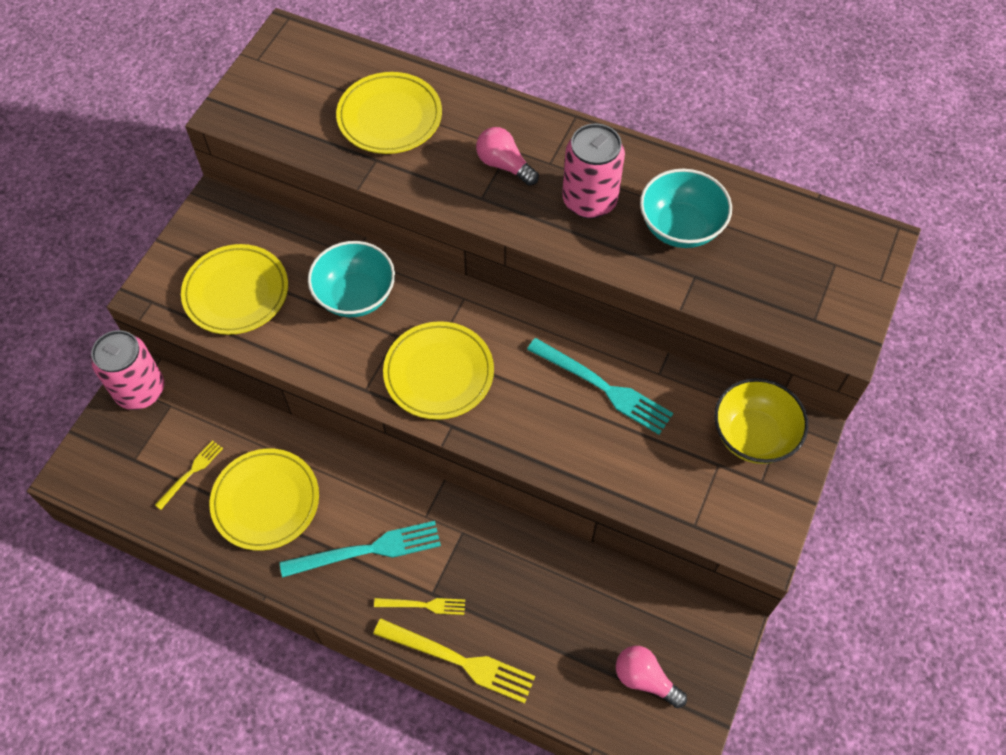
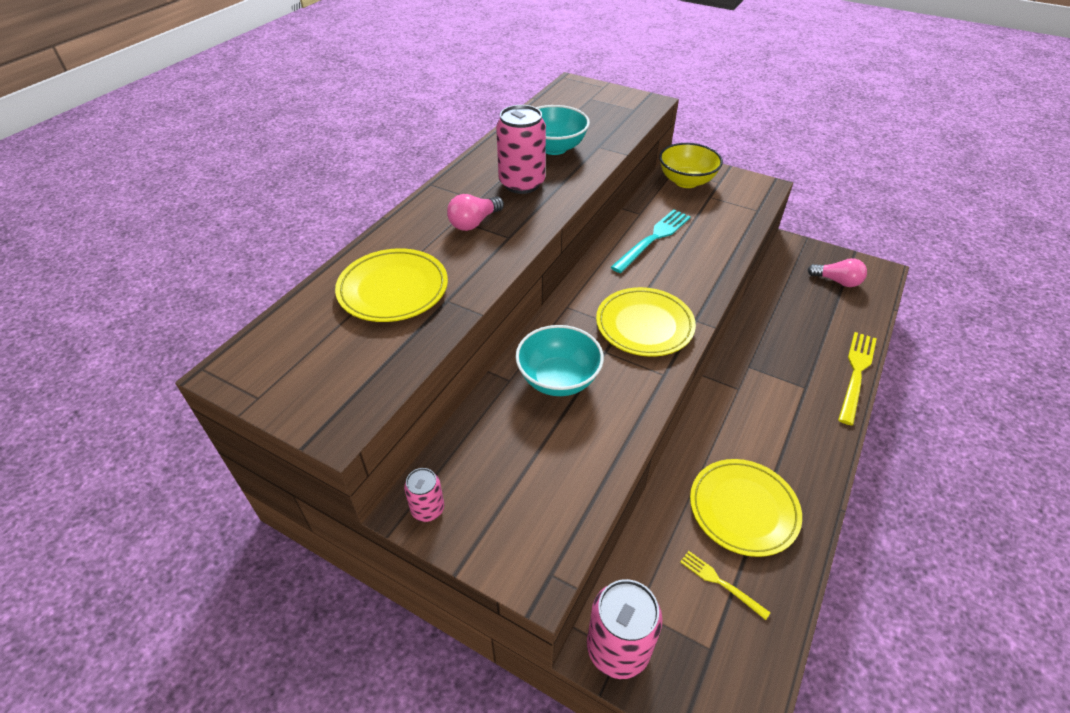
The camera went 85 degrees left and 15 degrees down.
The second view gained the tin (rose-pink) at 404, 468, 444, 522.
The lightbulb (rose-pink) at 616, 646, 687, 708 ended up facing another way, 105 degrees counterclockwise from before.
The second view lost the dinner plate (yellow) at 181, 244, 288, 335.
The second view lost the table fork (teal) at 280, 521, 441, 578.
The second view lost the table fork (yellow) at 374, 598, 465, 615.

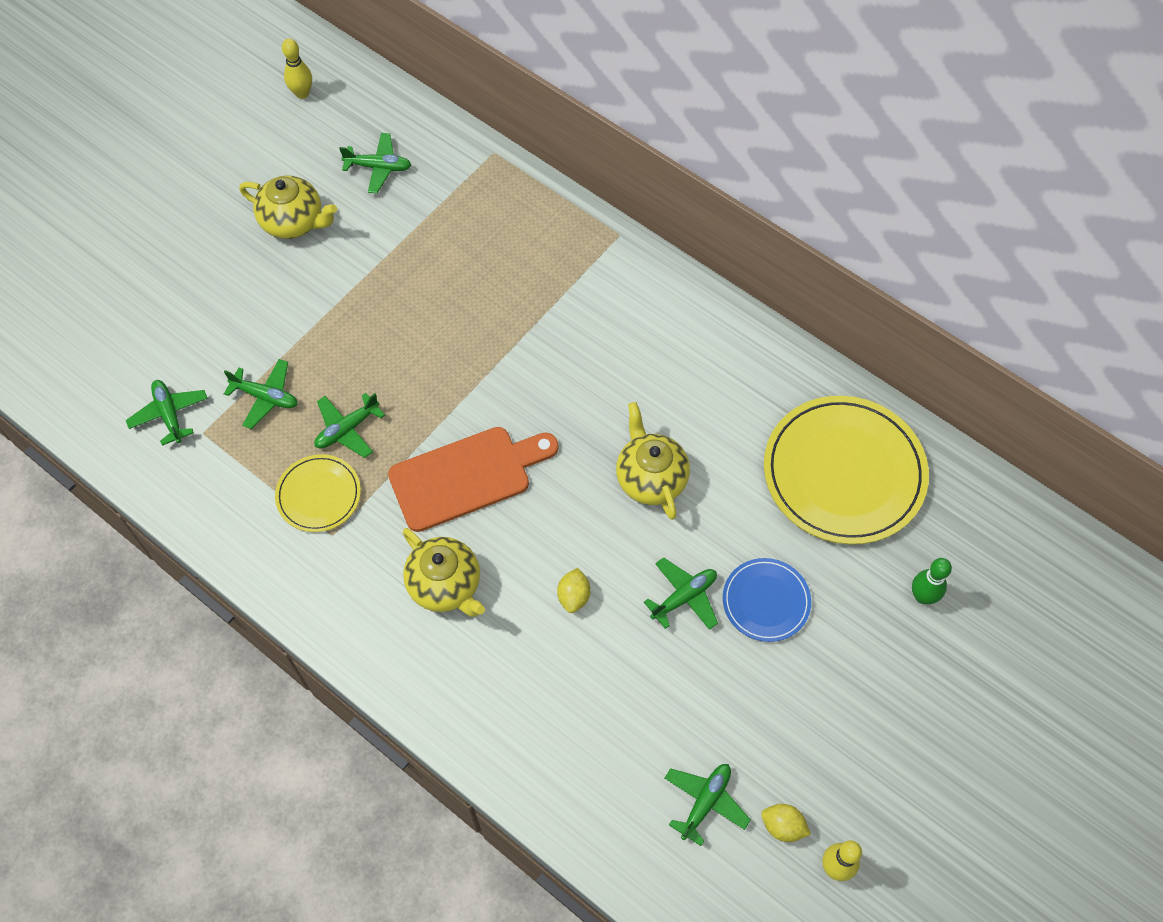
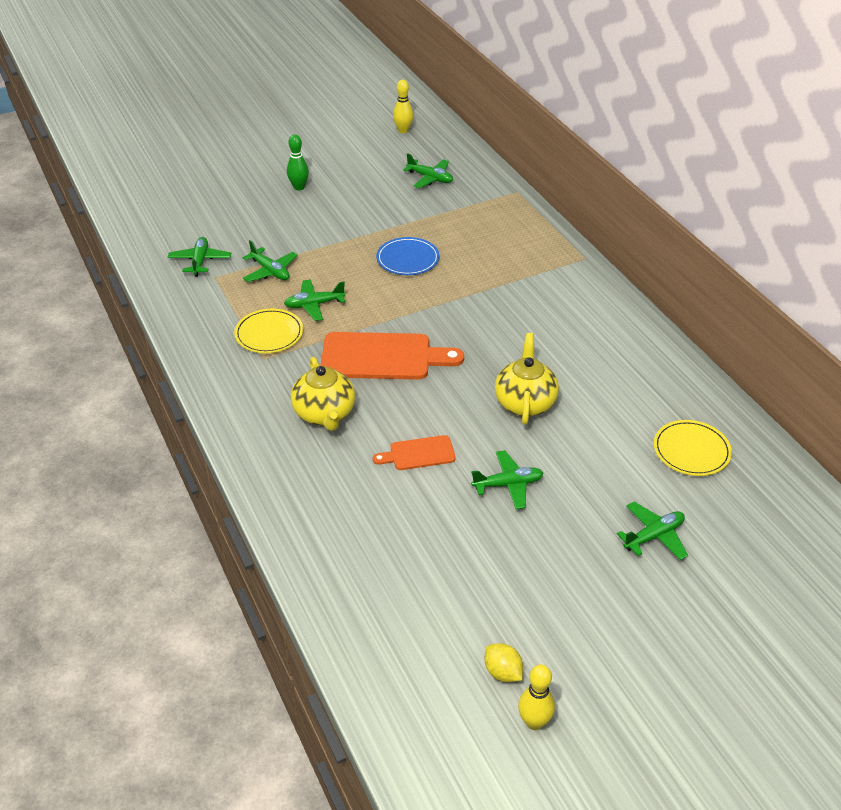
The camera went 25 degrees right and 20 degrees down.
The skittle (leaf-green) ended up elsewhere, having gone from 912, 558, 952, 604 to 287, 134, 309, 190.
Where the citrus fruit (yellow) stood at 557, 568, 591, 613, the chopping board (bright orange) came to stand at 373, 435, 456, 470.
The dinner plate (cobalt) ended up elsewhere, having gone from 723, 558, 811, 642 to 376, 237, 440, 275.
The aeroplane (leaf-green) ended up elsewhere, having gone from 665, 764, 751, 846 to 617, 502, 688, 560.
The size of the dinner plate (yellow) at 764, 396, 929, 545 changed by a factor of 0.52.
The second view lost the china teapot (yellow) at 239, 175, 337, 239.

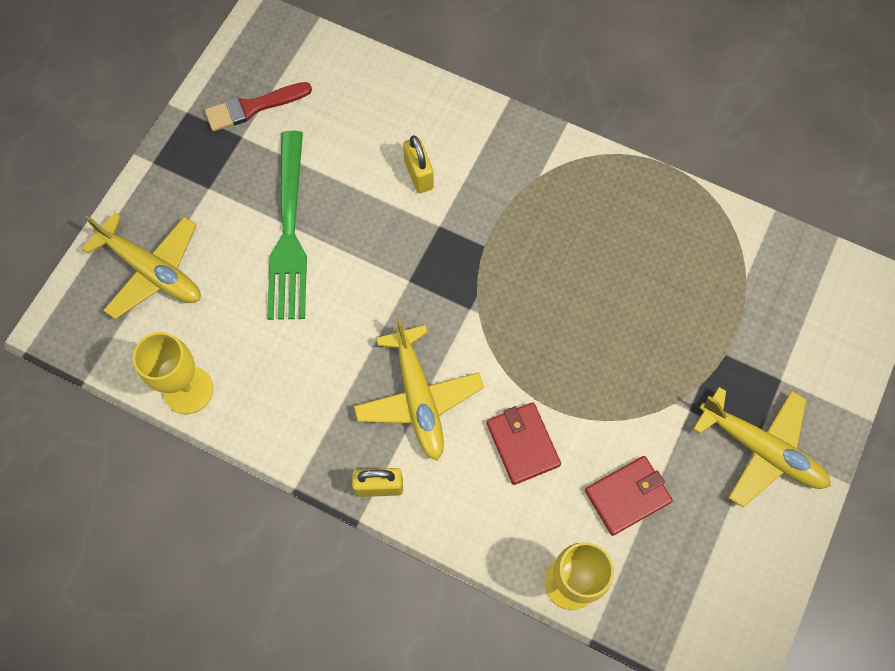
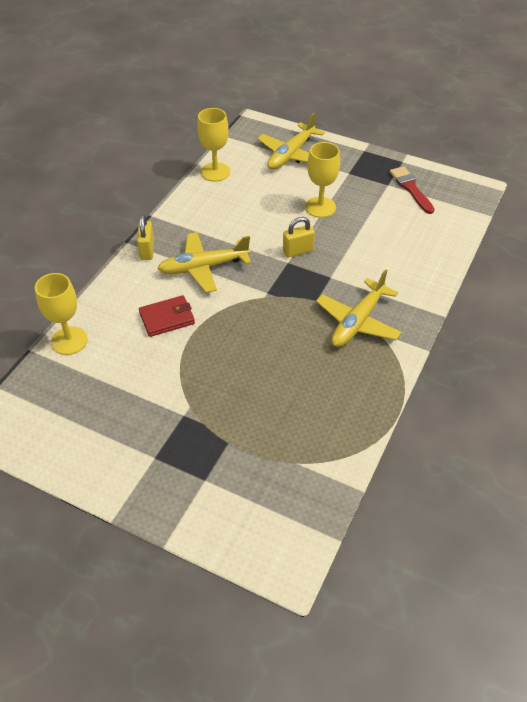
The camera went 90 degrees right and 20 degrees down.
The small lock (yellow) ended up elsewhere, having gone from 403, 135, 434, 193 to 283, 217, 315, 257.
Where the table fork (leaf-green) stood at 267, 131, 307, 320, the wine glass (yellow) came to stand at 305, 142, 340, 218.
The aeroplane (yellow) ended up elsewhere, having gone from 693, 387, 831, 507 to 316, 269, 402, 347.
The second view lost the card wallet (scarlet) at 585, 456, 673, 536.

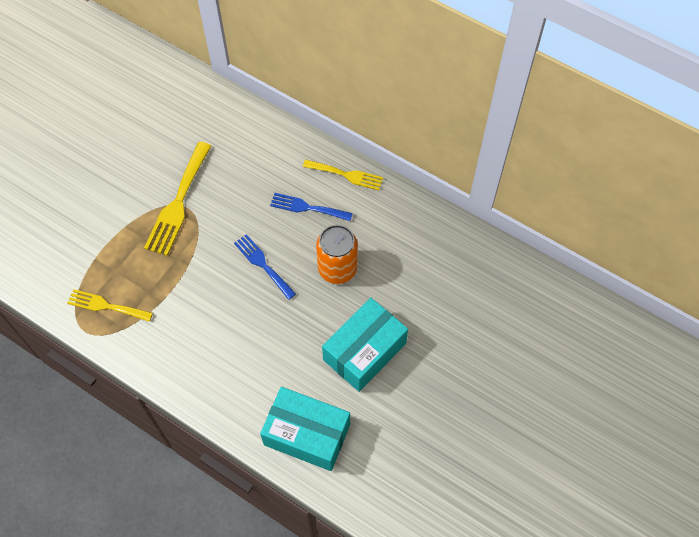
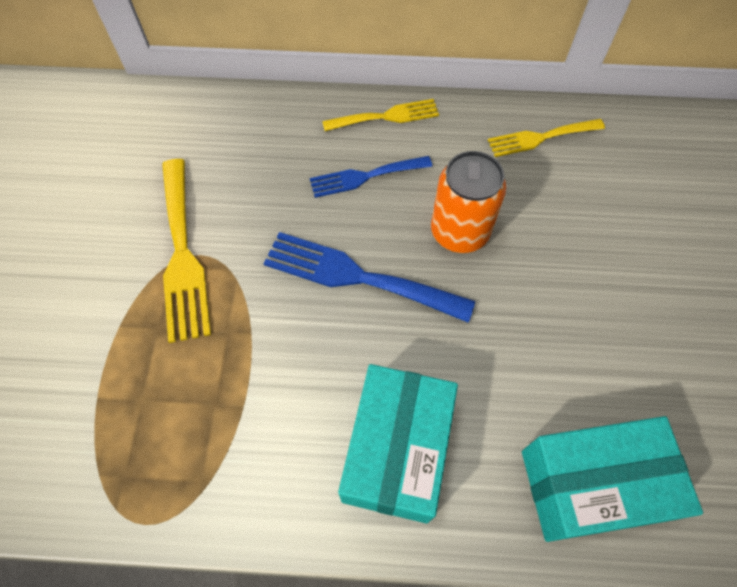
The camera went 30 degrees left and 0 degrees up.
The size of the table fork (cobalt) at 234, 234, 296, 300 changed by a factor of 1.58.
The parcel (teal) ended up elsewhere, having gone from 322, 298, 408, 392 to 338, 364, 458, 523.
The table fork (yellow) ended up elsewhere, having gone from 67, 289, 153, 322 to 488, 119, 605, 157.

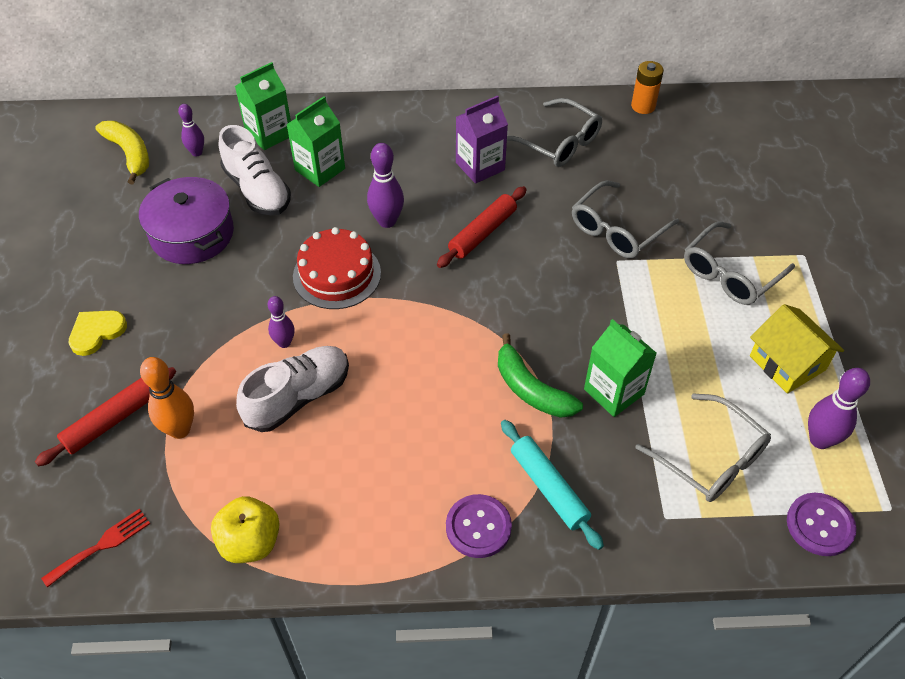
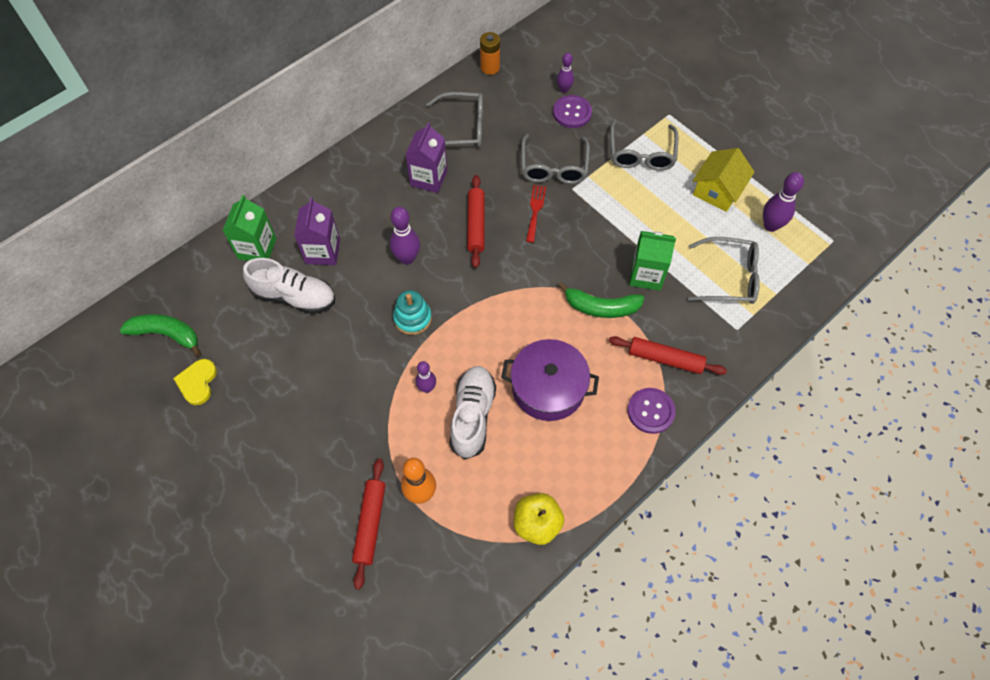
The camera went 40 degrees left and 10 degrees up.
What was the toy banana (yellow) at 95, 121, 149, 184 turned into the toy banana (leaf-green) at 120, 314, 201, 357.
The heart shape (yellow) ended up elsewhere, having gone from 69, 310, 127, 356 to 173, 359, 217, 405.
What was the carton (leaf-green) at 286, 96, 345, 187 turned into the carton (royal purple) at 294, 198, 340, 265.
Where the layer cake (scarlet) stood at 293, 227, 381, 309, the stacking rings (teal) came to stand at 393, 290, 432, 335.
The stockpot (royal purple) ended up elsewhere, having gone from 139, 177, 234, 264 to 501, 339, 599, 421.
The table fork (scarlet) ended up elsewhere, having gone from 41, 509, 150, 588 to 526, 185, 546, 243.
The sewing button (royal purple) ended up elsewhere, having gone from 787, 493, 856, 556 to 553, 95, 592, 128.
The skittle (royal purple) ended up elsewhere, having gone from 178, 104, 204, 156 to 557, 53, 574, 93.
What was the pastry roller (teal) at 501, 420, 604, 550 turned into the pastry roller (scarlet) at 609, 336, 727, 375.
The cottage (yellow) at 750, 304, 844, 394 ended up facing another way, 75 degrees counterclockwise from before.

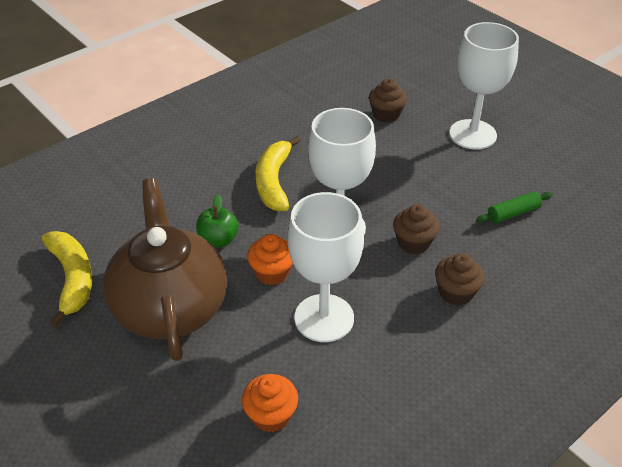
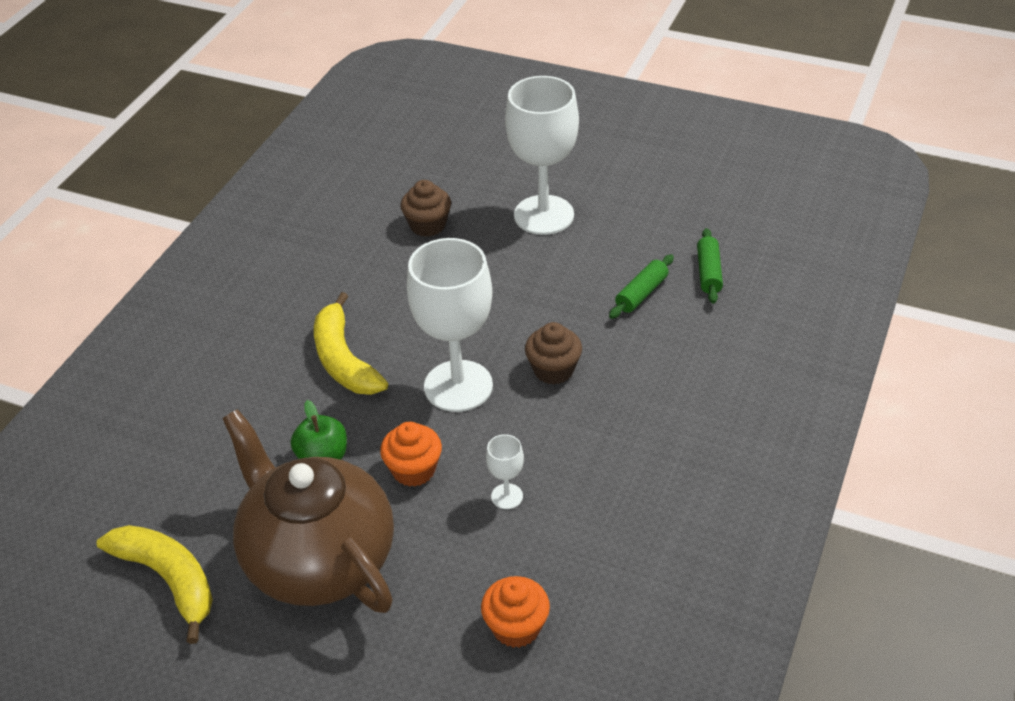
The camera went 25 degrees left and 0 degrees up.
The size of the wine glass (snow-white) at 288, 192, 364, 342 changed by a factor of 0.43.
The second view gained the pastry roller (leaf-green) at 697, 228, 723, 304.
The second view lost the muffin (russet) at 435, 253, 485, 305.

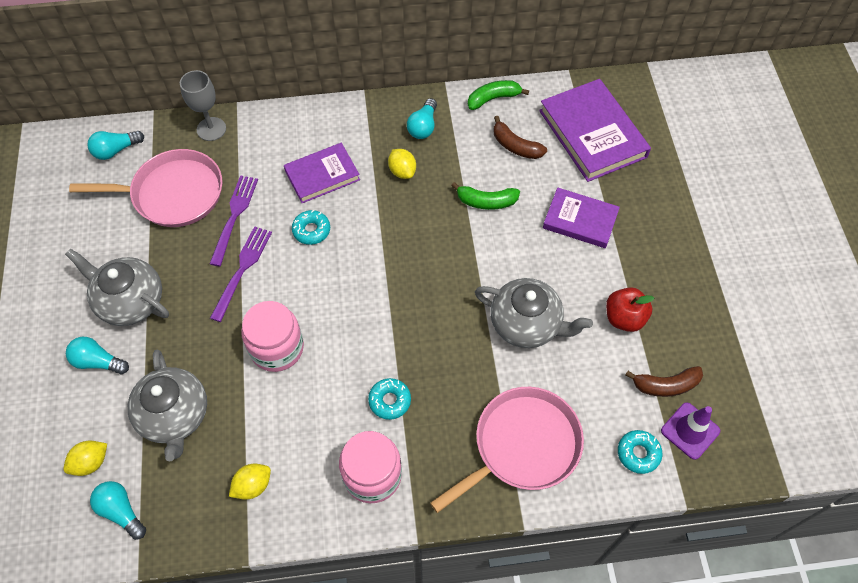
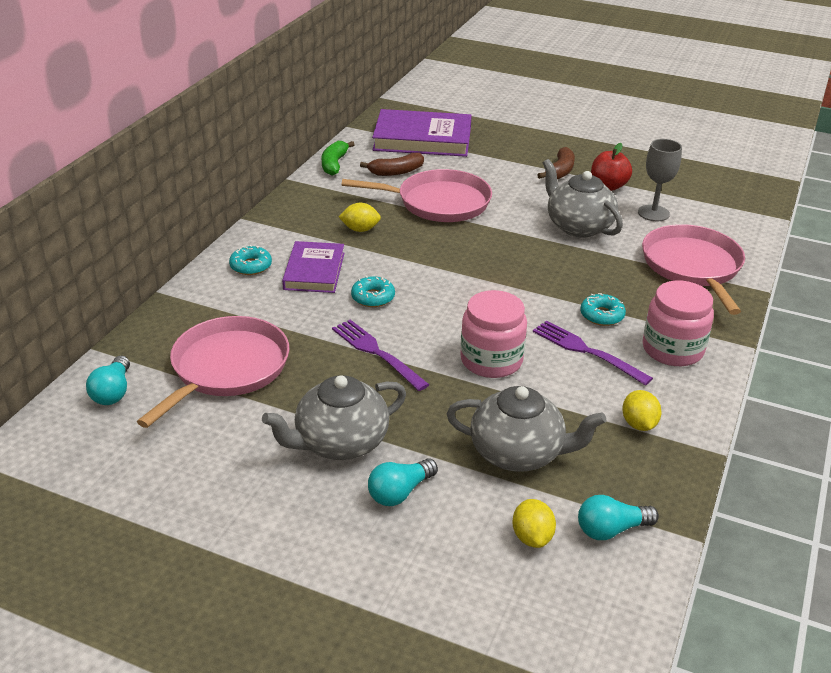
The camera went 60 degrees left and 25 degrees down.
The glazed donut (teal) ended up elsewhere, having gone from 618, 430, 663, 474 to 229, 245, 272, 275.
Where the toy banana (leaf-green) stood at 451, 182, 520, 210, the pan (rose-pink) came to stand at 342, 169, 492, 222.
The table fork (royal purple) ended up elsewhere, having gone from 210, 175, 258, 266 to 533, 320, 653, 386.
The toy banana (russet) ended up elsewhere, having gone from 626, 366, 703, 397 to 538, 147, 575, 179.
The china teapot (grey) at 475, 278, 593, 348 ended up facing another way, 90 degrees counterclockwise from before.
The wine glass (grey) ended up elsewhere, having gone from 180, 70, 226, 141 to 638, 139, 682, 221.
The second view lost the lightbulb (teal) at 407, 98, 437, 139.
The second view lost the book (royal purple) at 543, 187, 620, 248.
The second view lost the traffic cone (royal purple) at 661, 402, 720, 460.

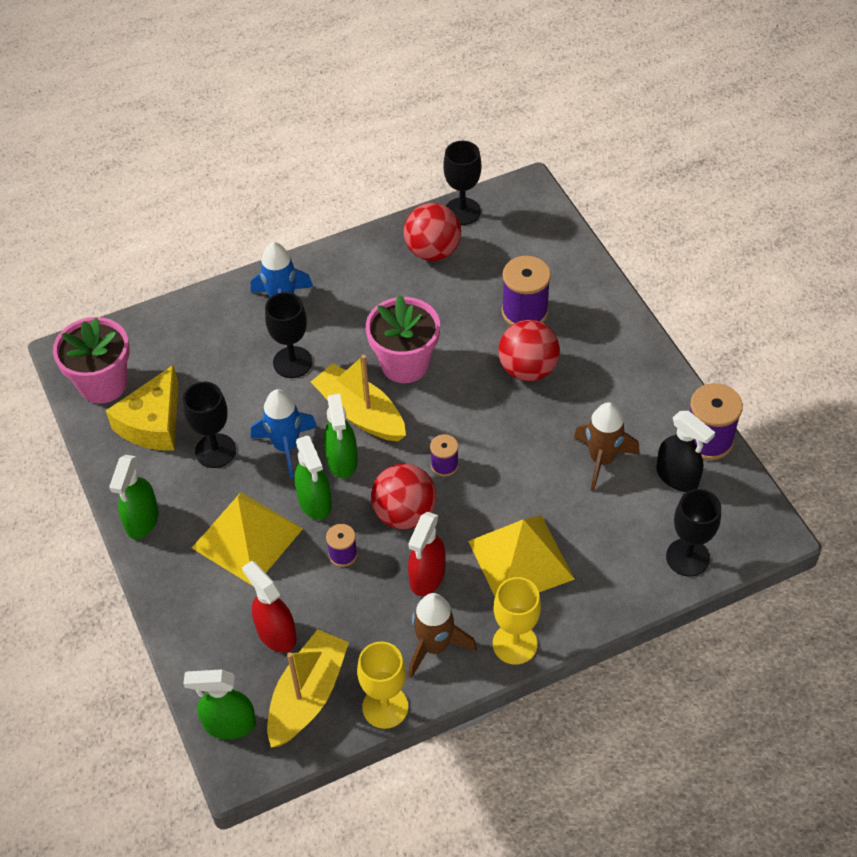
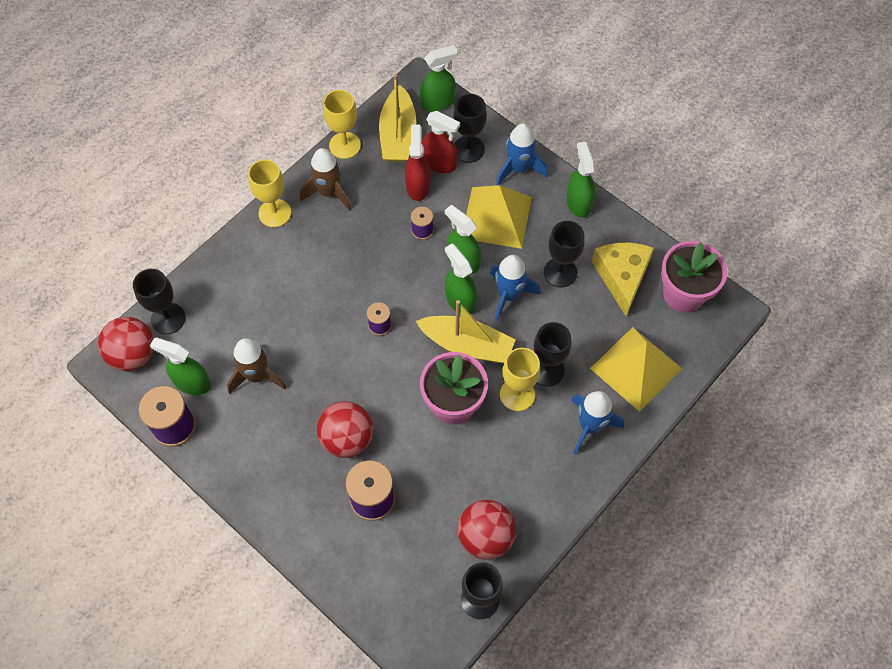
The camera went 155 degrees right and 10 degrees up.
The ball (scarlet) ended up elsewhere, having gone from 371, 464, 437, 529 to 98, 317, 154, 371.
What was the spray cleaner (jet-black) at 656, 411, 715, 492 turned into the spray cleaner (leaf-green) at 150, 338, 211, 395.
The spray cleaner (scarlet) ended up elsewhere, having gone from 408, 512, 445, 596 to 405, 125, 430, 201.
The second view gained the wine glass (jet-black) at 453, 94, 487, 163.
The second view gained the rocket (cobalt) at 496, 123, 548, 185.
The second view gained the wine glass (yellow) at 500, 348, 540, 411.
The solid pyramid (yellow) ended up elsewhere, having gone from 468, 515, 575, 596 to 590, 327, 682, 412.

